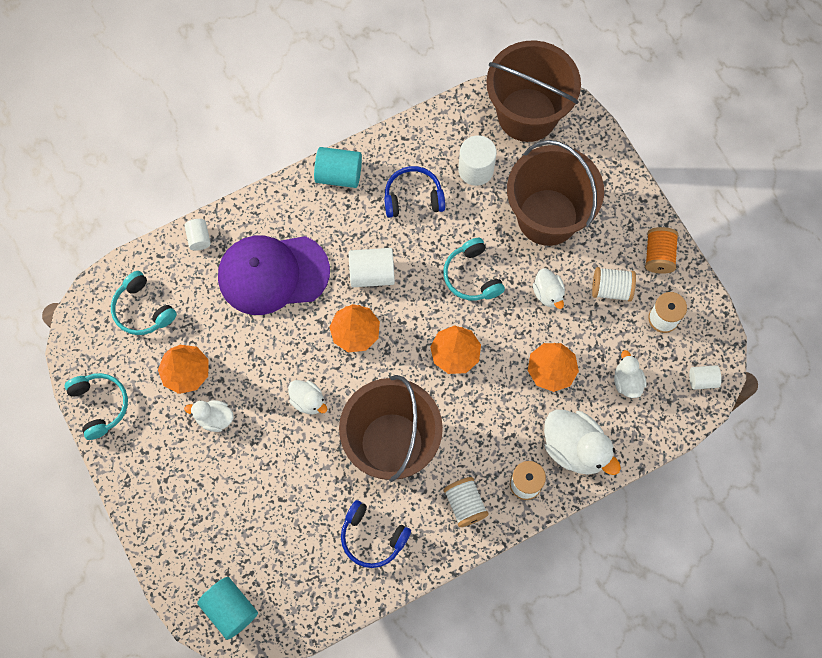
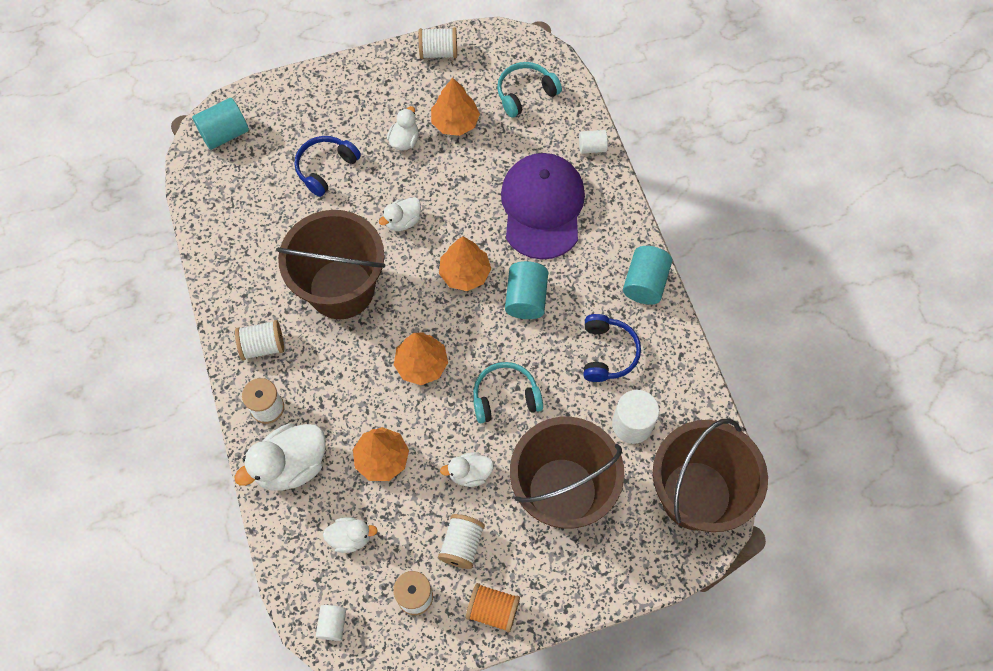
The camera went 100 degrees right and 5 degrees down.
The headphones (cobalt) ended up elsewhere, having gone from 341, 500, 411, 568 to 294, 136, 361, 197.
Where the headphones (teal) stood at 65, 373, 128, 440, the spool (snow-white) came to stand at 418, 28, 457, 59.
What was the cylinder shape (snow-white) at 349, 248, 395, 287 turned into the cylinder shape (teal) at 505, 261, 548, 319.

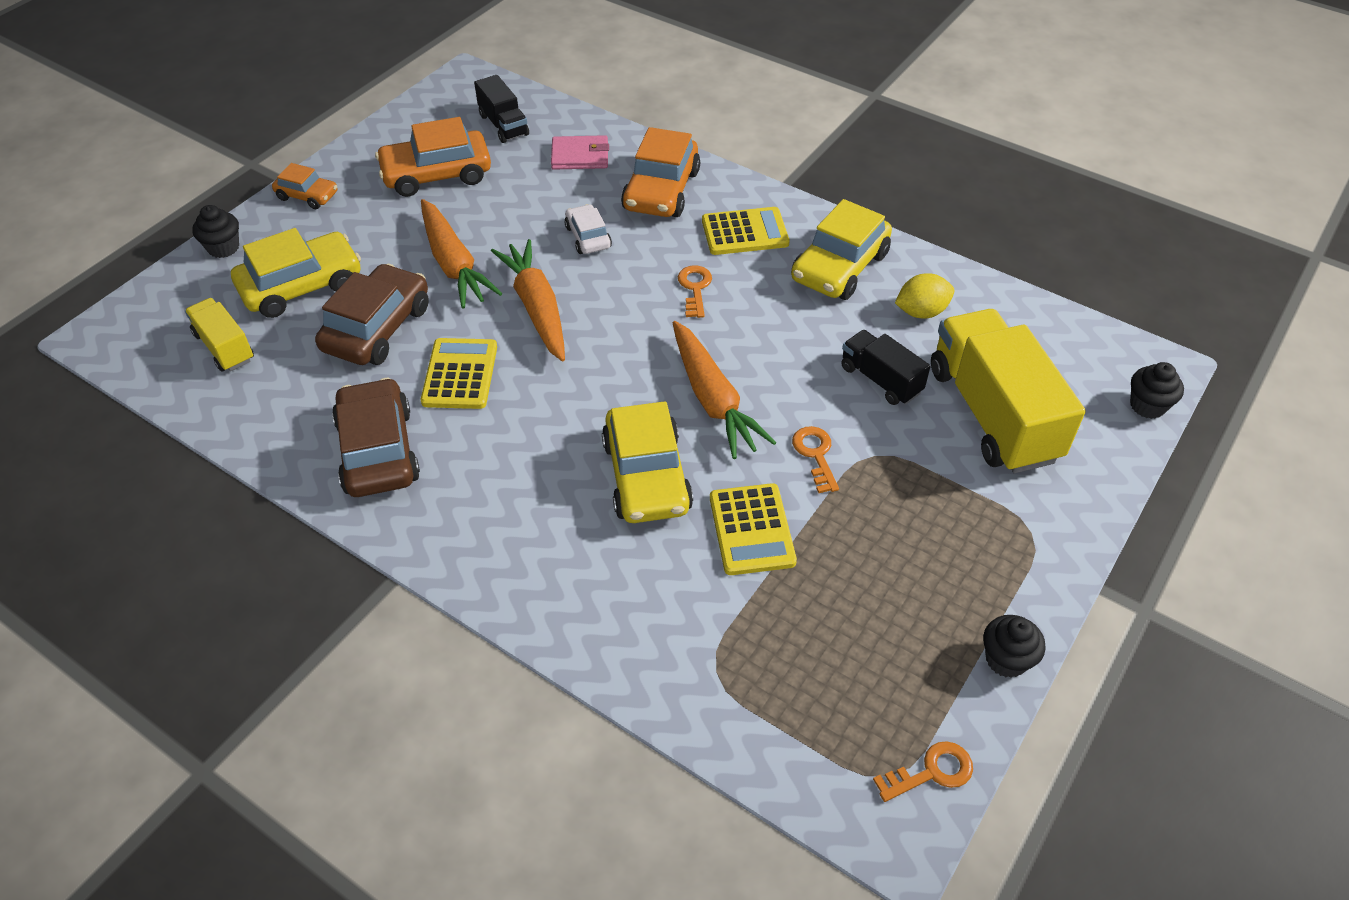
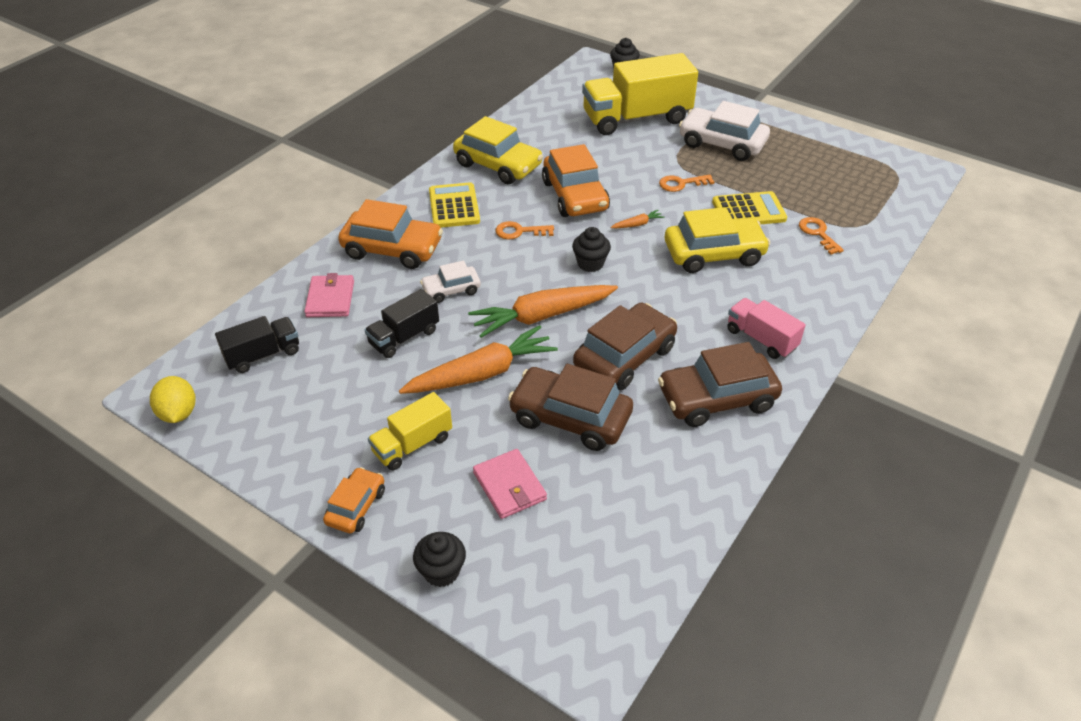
The camera went 90 degrees left and 5 degrees down.
The citrus fruit (yellow) ended up elsewhere, having gone from 895, 273, 954, 318 to 150, 376, 196, 423.
The truck (jet-black) ended up elsewhere, having gone from 841, 330, 931, 405 to 365, 289, 439, 358.
The truck (yellow) ended up elsewhere, having gone from 185, 298, 254, 371 to 368, 392, 452, 471.
Where the automobile (yellow) stood at 231, 228, 361, 318, the card wallet (rose-pink) came to stand at 473, 449, 547, 519.
The automobile (bright orange) ended up elsewhere, having gone from 375, 117, 491, 197 to 542, 144, 610, 217.
The muffin (jet-black) ended up elsewhere, having gone from 983, 615, 1045, 678 to 572, 227, 611, 272.
Where the calculator (yellow) stood at 421, 338, 497, 409, the automobile (russet) came to stand at 573, 303, 677, 390.
The size of the carrot (bright orange) at 673, 321, 776, 459 changed by a factor of 0.42.
The second view gained the automobile (snow-white) at 679, 101, 770, 161.
The second view gained the truck (rose-pink) at 727, 298, 806, 359.
The key (bright orange) ended up elsewhere, having gone from 873, 741, 973, 802 to 799, 217, 844, 255.

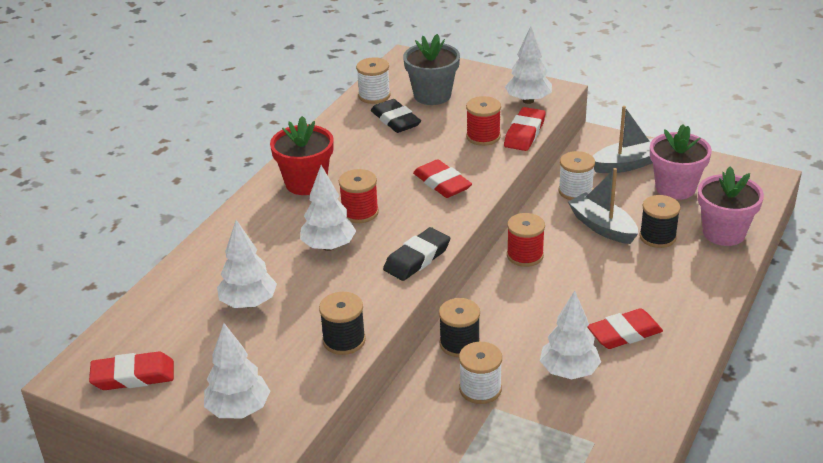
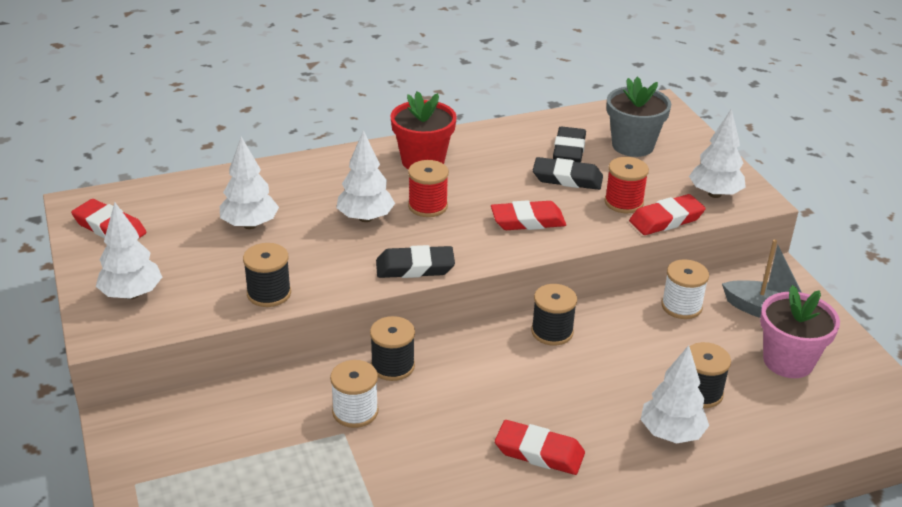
The camera went 40 degrees right and 0 degrees up.
The eraser (scarlet) at 413, 159, 472, 198 ended up facing another way, 75 degrees clockwise from before.
What was the spool (scarlet) at 507, 213, 545, 267 turned into the spool (jet-black) at 531, 284, 577, 346.
The second view gained the eraser (jet-black) at 533, 157, 603, 190.
The toy tree (snow-white) ended up elsewhere, having gone from 540, 291, 601, 379 to 640, 345, 709, 444.
The second view lost the spool (snow-white) at 356, 57, 391, 104.
The second view lost the boat (grey) at 568, 168, 638, 244.
The second view lost the flower pot (rose-pink) at 698, 167, 764, 246.

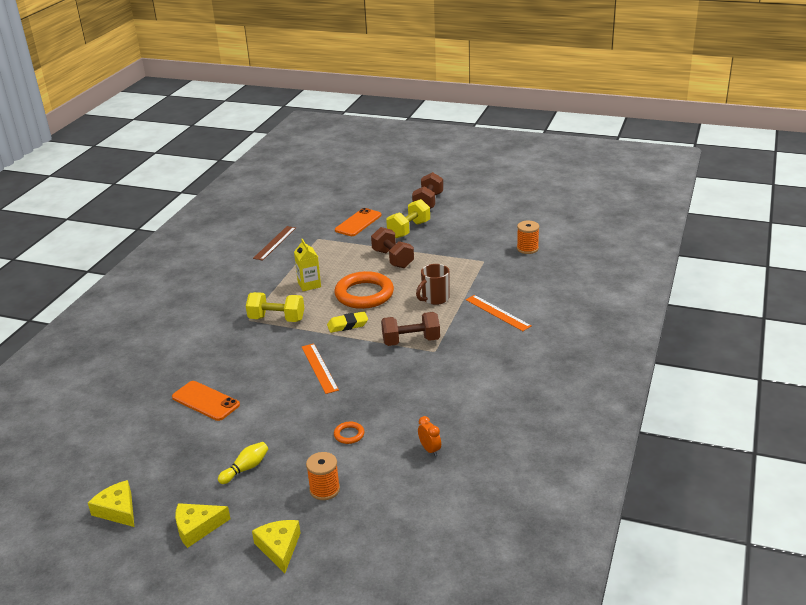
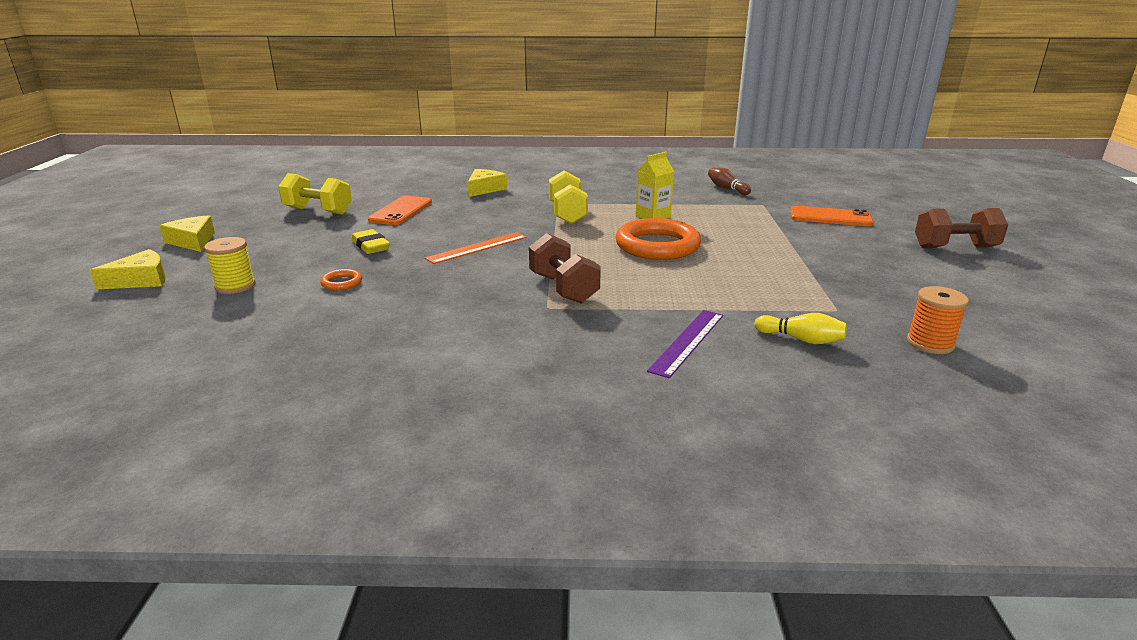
The camera went 70 degrees right and 5 degrees down.
What was the spool (bright orange) at 306, 452, 340, 500 turned into the spool (yellow) at 204, 237, 256, 294.
The free weight (yellow) ended up elsewhere, having gone from 386, 199, 430, 238 to 278, 173, 352, 215.
The eraser (yellow) ended up elsewhere, having gone from 327, 311, 368, 333 to 351, 229, 390, 254.
The cheese (yellow) ended up elsewhere, having gone from 88, 480, 134, 527 to 467, 169, 507, 197.
What was the measuring stick (bright orange) at 466, 295, 531, 331 turned into the measuring stick (royal purple) at 647, 310, 723, 378.
Where the measuring stick (russet) stood at 253, 226, 296, 261, the skittle (russet) came to stand at 708, 168, 751, 195.
The skittle (yellow) ended up elsewhere, having gone from 218, 442, 268, 484 to 754, 313, 847, 344.
The second view lost the free weight (russet) at 371, 227, 414, 268.
The second view lost the mug (russet) at 416, 264, 450, 305.
The second view lost the alarm clock (bright orange) at 418, 416, 441, 456.

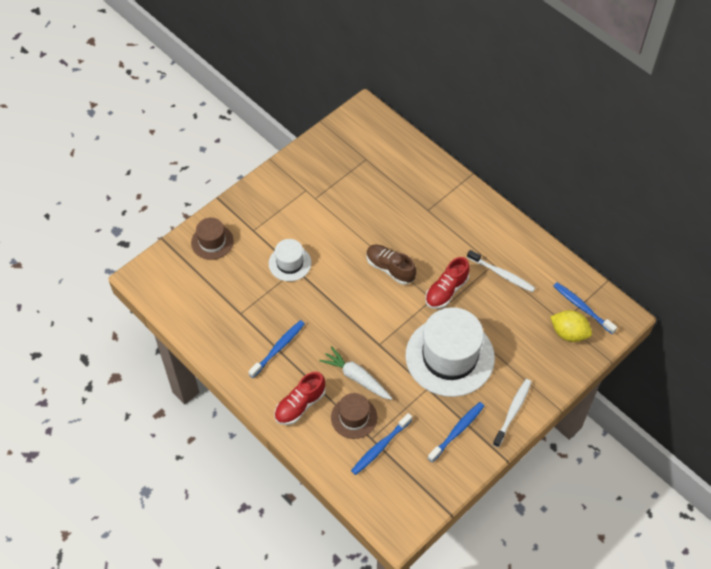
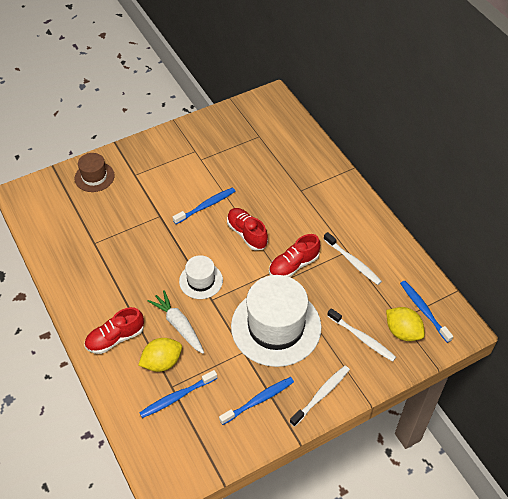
The camera went 15 degrees right and 5 degrees down.
Where the top hat (russet) stood at 331, 393, 377, 439, the citrus fruit (yellow) came to stand at 138, 338, 182, 372.
The tooth brush (cobalt) ended up elsewhere, having gone from 248, 320, 305, 378 to 173, 187, 235, 224.
The top hat (snow-white) ended up elsewhere, having gone from 269, 239, 311, 281 to 179, 255, 223, 299.
What was the sneaker (russet) at 367, 245, 416, 285 turned into the sneaker (scarlet) at 227, 208, 268, 251.
The second view gained the tooth brush (snow-white) at 327, 308, 396, 362.

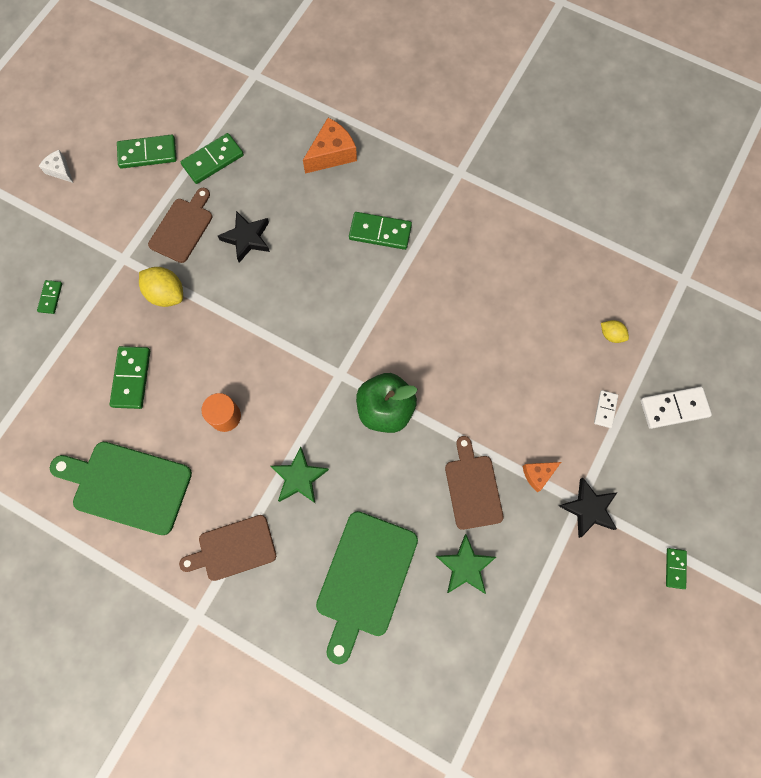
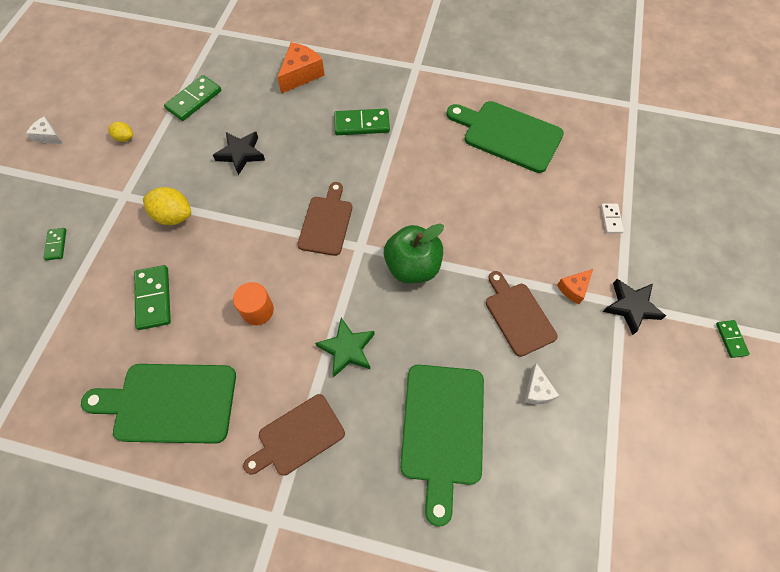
The camera went 15 degrees left and 10 degrees down.
The citrus fruit (yellow) ended up elsewhere, having gone from 601, 320, 629, 343 to 108, 122, 133, 142.
The chopping board (russet) ended up elsewhere, having gone from 148, 188, 212, 263 to 297, 182, 352, 256.
The second view gained the chopping board (leaf-green) at 446, 101, 564, 173.
Where the five-pointed star (leaf-green) stood at 436, 534, 496, 594, the cheese (snow-white) came to stand at 524, 363, 559, 404.
The second view lost the domino tile (leaf-green) at 117, 135, 177, 169.
The second view lost the domino tile (snow-white) at 640, 386, 712, 429.

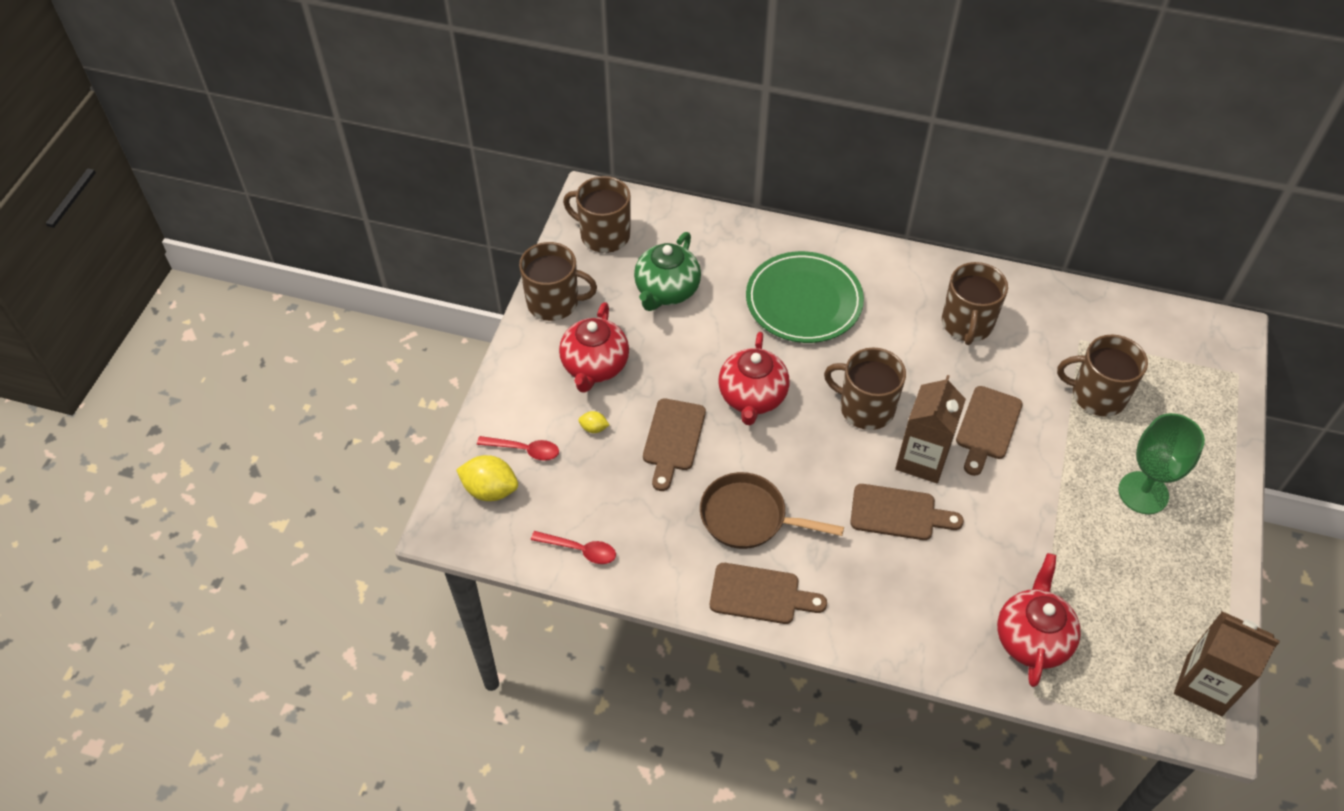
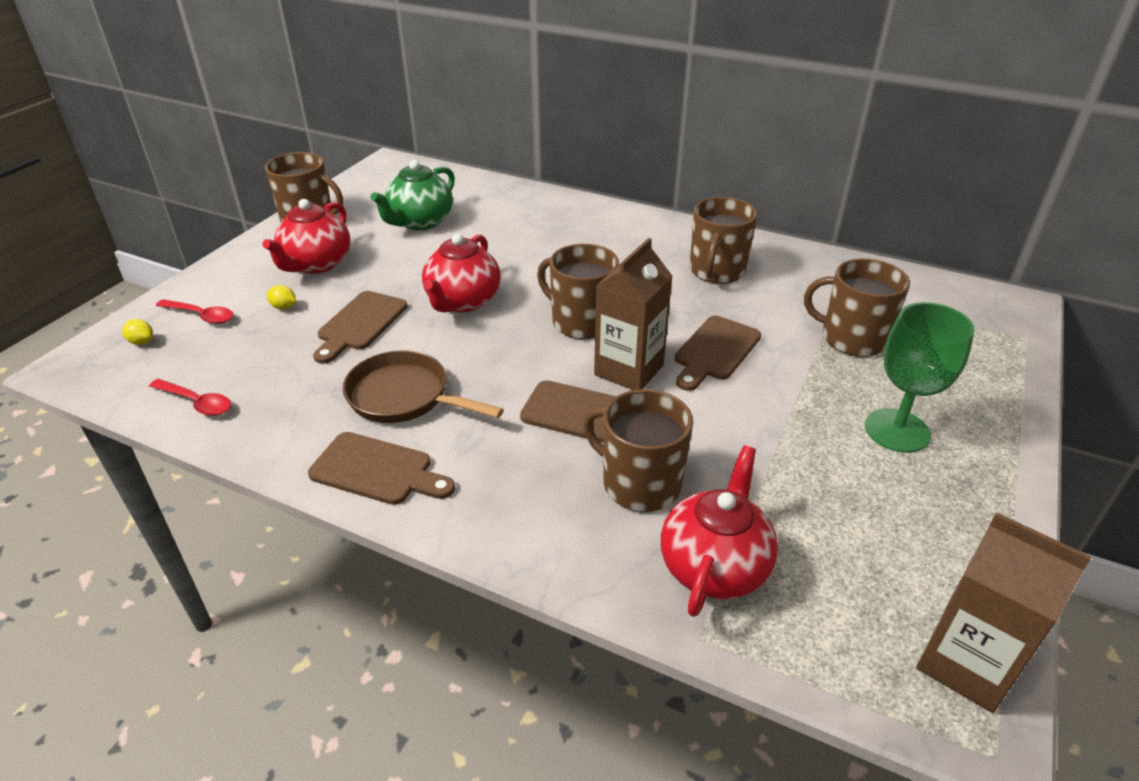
The camera went 10 degrees right and 15 degrees down.
The size of the citrus fruit (yellow) at 456, 455, 518, 501 changed by a factor of 0.50.
The mug (russet) ended up elsewhere, having gone from 563, 176, 631, 253 to 583, 389, 693, 512.
The second view lost the dinner plate (leaf-green) at 746, 251, 864, 343.

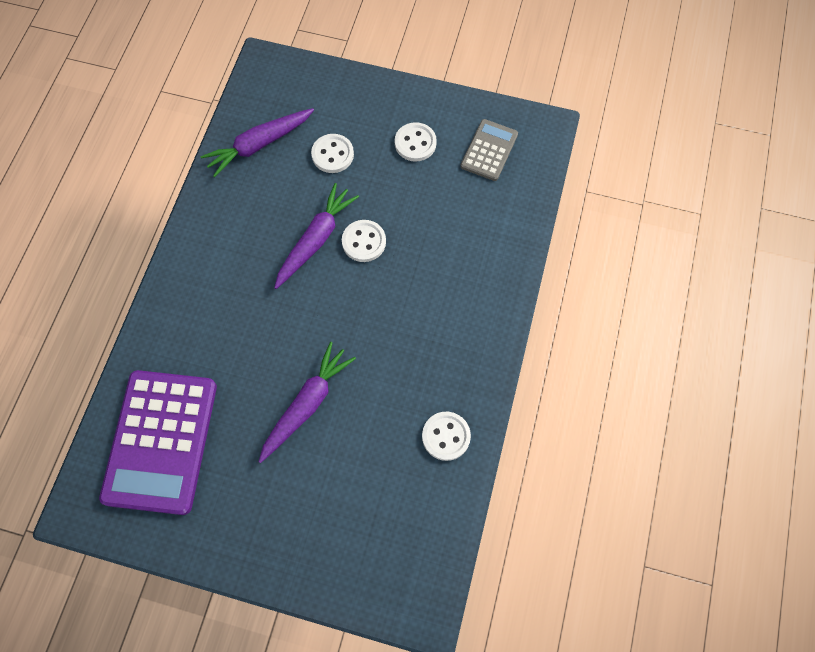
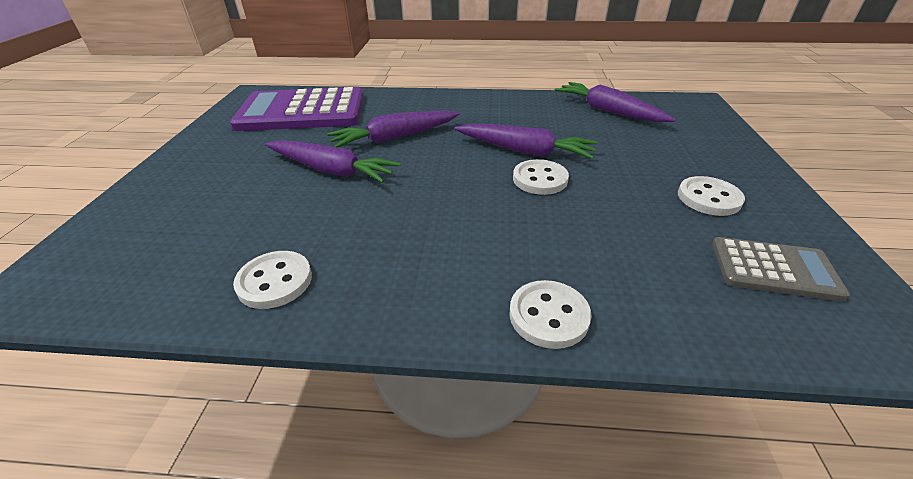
The camera went 80 degrees right and 30 degrees down.
The second view gained the carrot (royal purple) at 327, 110, 460, 147.
The sewing button (snow-white) ended up elsewhere, having gone from 311, 134, 354, 173 to 509, 280, 592, 349.

